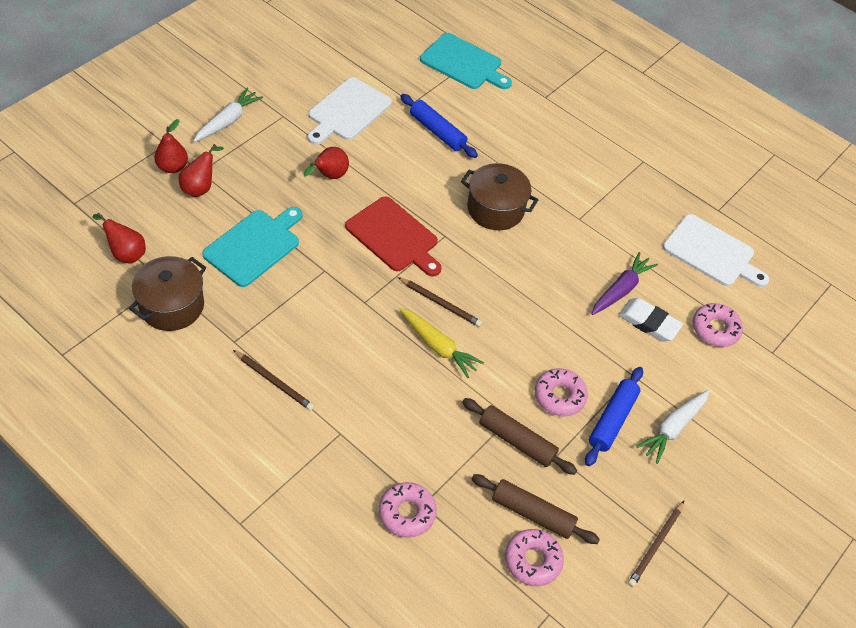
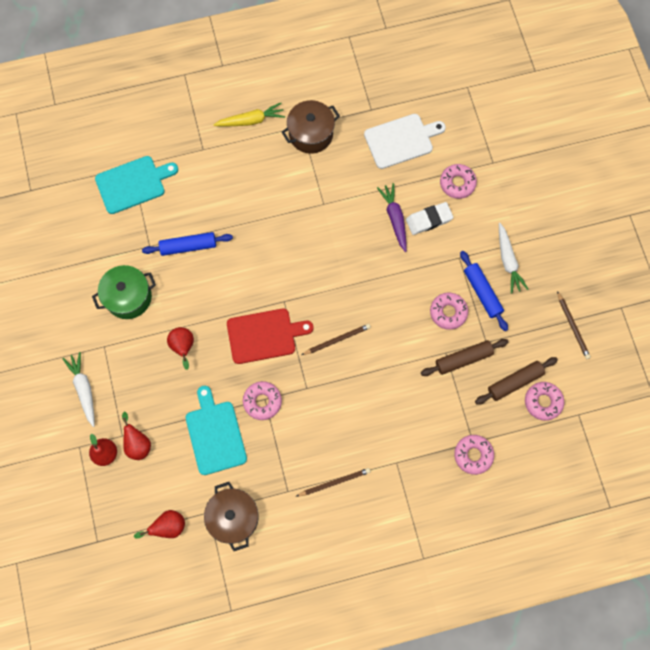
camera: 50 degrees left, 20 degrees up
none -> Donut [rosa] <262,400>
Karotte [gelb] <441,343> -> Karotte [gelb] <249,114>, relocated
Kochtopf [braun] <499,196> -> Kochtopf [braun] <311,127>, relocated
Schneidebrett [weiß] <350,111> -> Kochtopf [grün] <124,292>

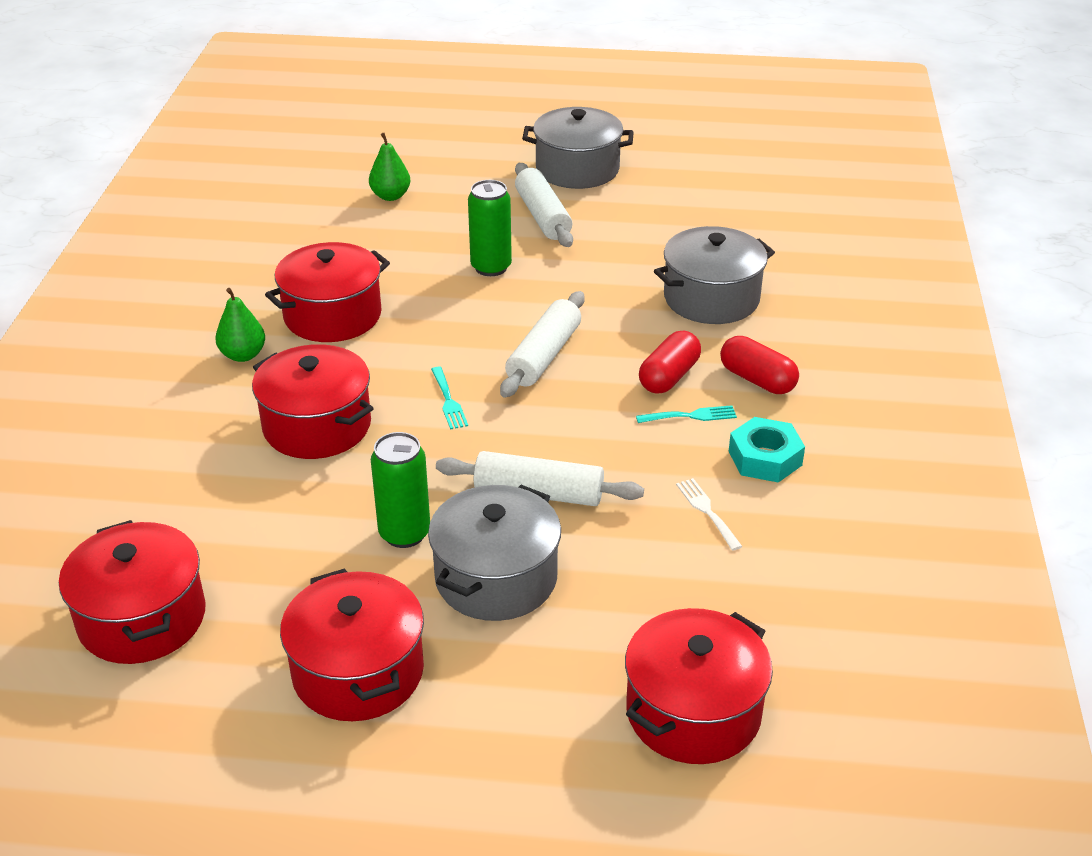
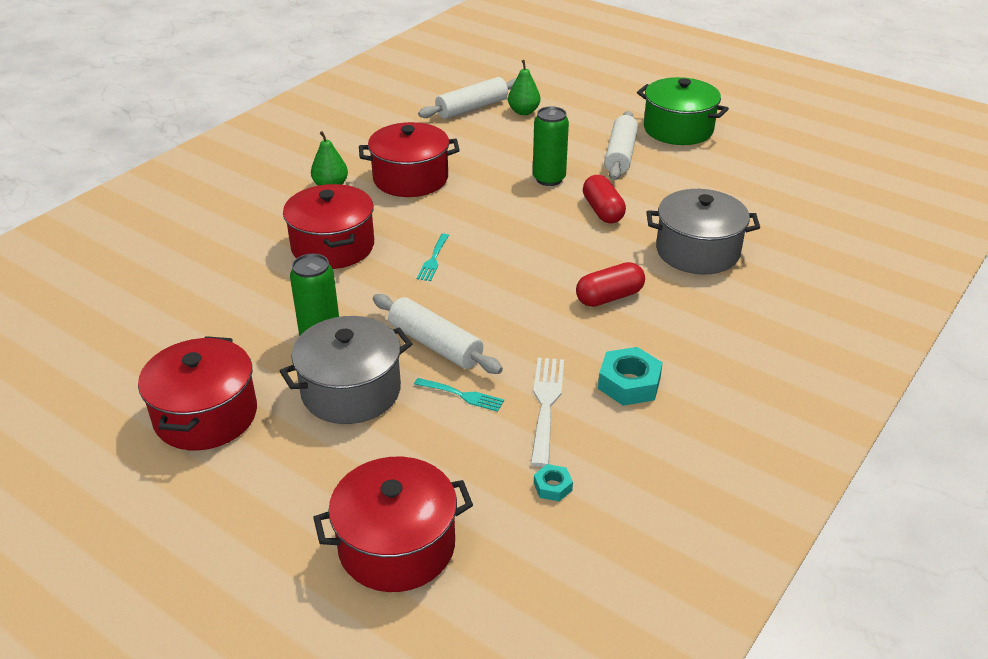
camera: 30 degrees right, 0 degrees up
Kochtopf [rot] <132,592> -> none
none -> Sechskantmutter [türkis] <553,482>
Nudelholz [weiß] <542,344> -> Nudelholz [weiß] <467,98>, relocated
Gabel [türkis] <686,414> -> Gabel [türkis] <459,395>, relocated
Kapsel [rot] <759,365> -> Kapsel [rot] <604,199>, relocated
Kochtopf [grau] <578,148> -> Kochtopf [grün] <683,111>
Gabel [weiß] <709,514> -> Gabel [weiß] <547,412>, x1.63

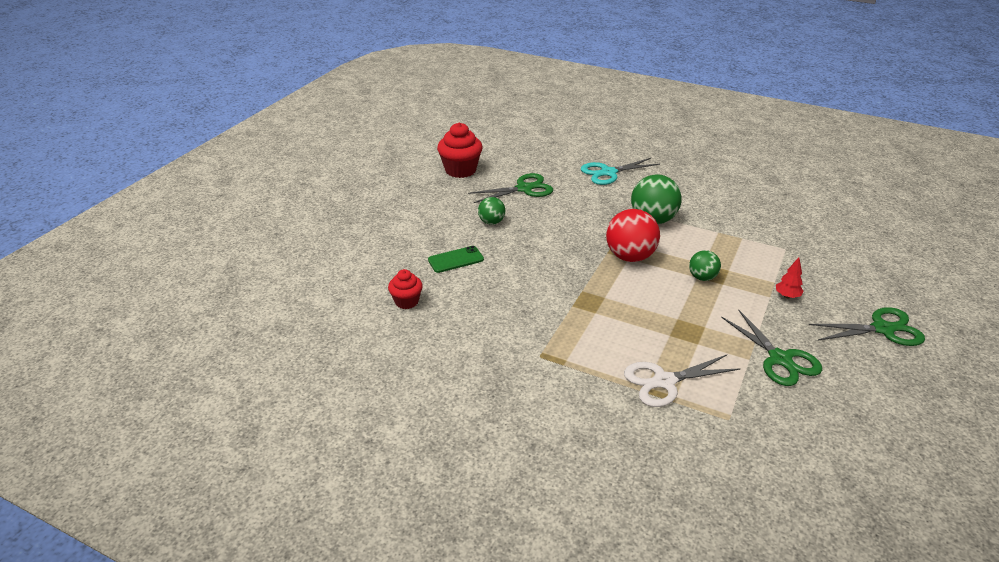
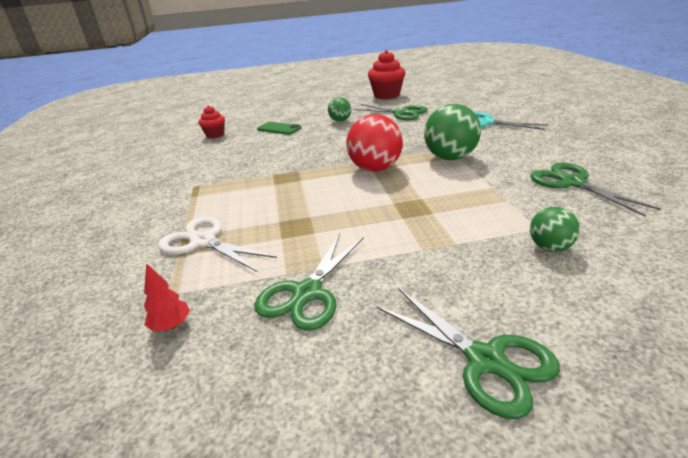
camera: 55 degrees right, 5 degrees down
none -> Schere [grün] <595,189>
Ball [grün] <705,265> -> Ball [grün] <555,229>, relocated
Baum [rot] <790,277> -> Baum [rot] <167,297>, relocated

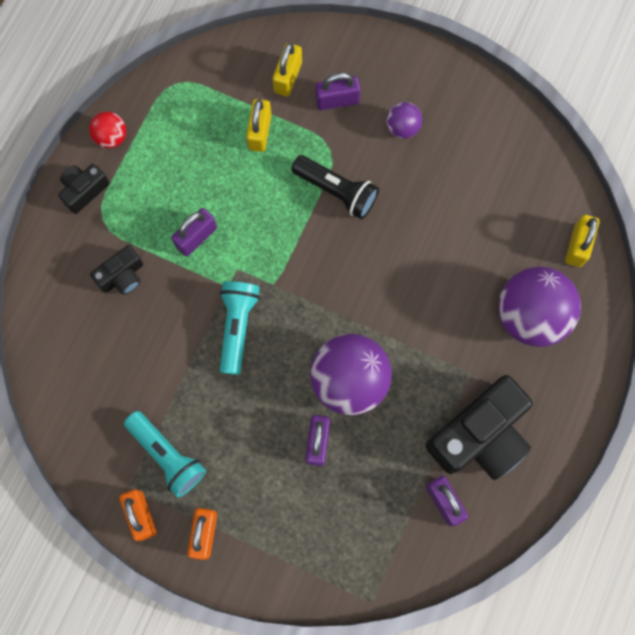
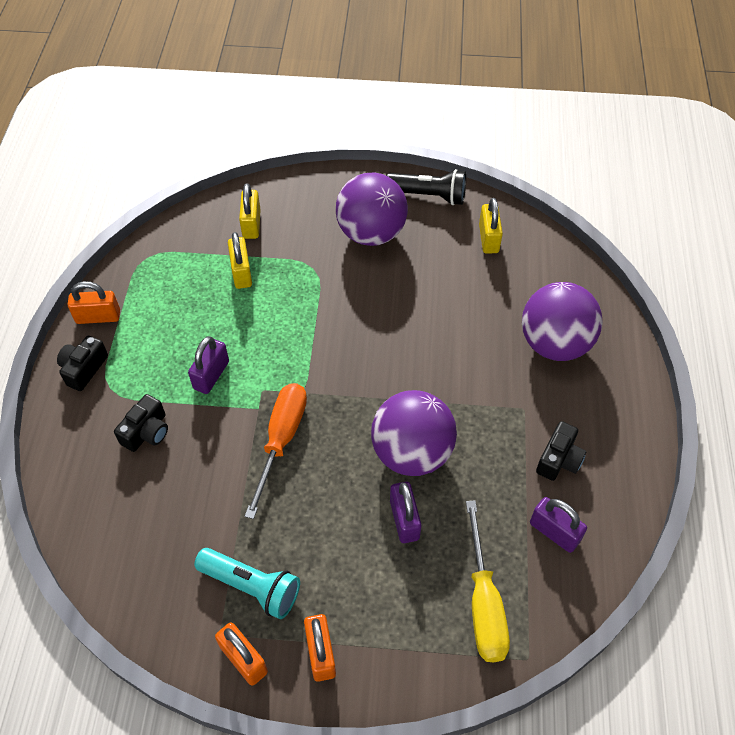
camera: 20 degrees left, 20 degrees down
Vorhängeschloss [lila] <338,91> -> none
none -> Schraubenzieher [gelb] <488,581>
Taschenlampe [schwarz] <335,187> -> Taschenlampe [schwarz] <426,187>, relocated
Vorhängeschloss [gelb] <582,241> -> Vorhängeschloss [gelb] <491,226>, relocated
Ball [rot] <107,130> -> Vorhängeschloss [orange] <94,302>
Taschenlampe [türkis] <240,328> -> Schraubenzieher [orange] <276,451>
Ball [lila] <404,120> -> Ball [lila] <372,209>, x2.08
Kamera [schwarz] <479,427> -> Kamera [schwarz] <561,451>, x0.50

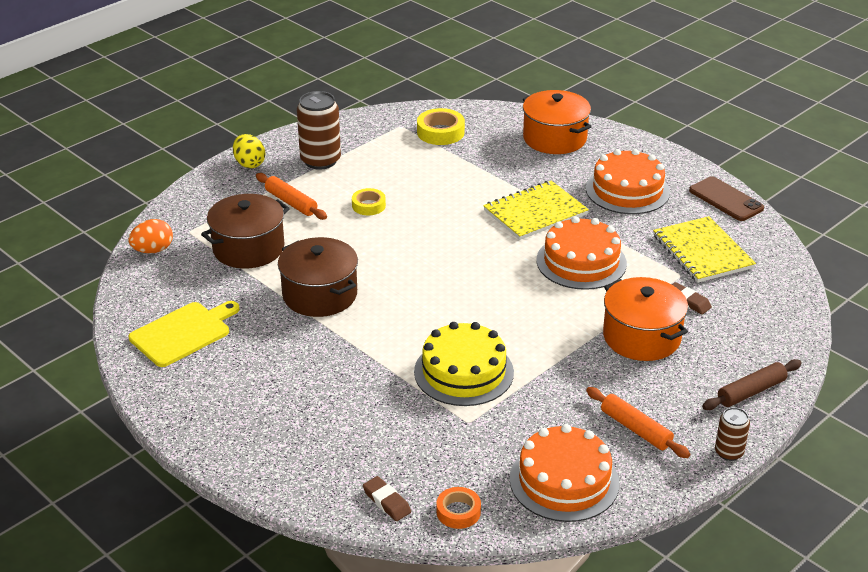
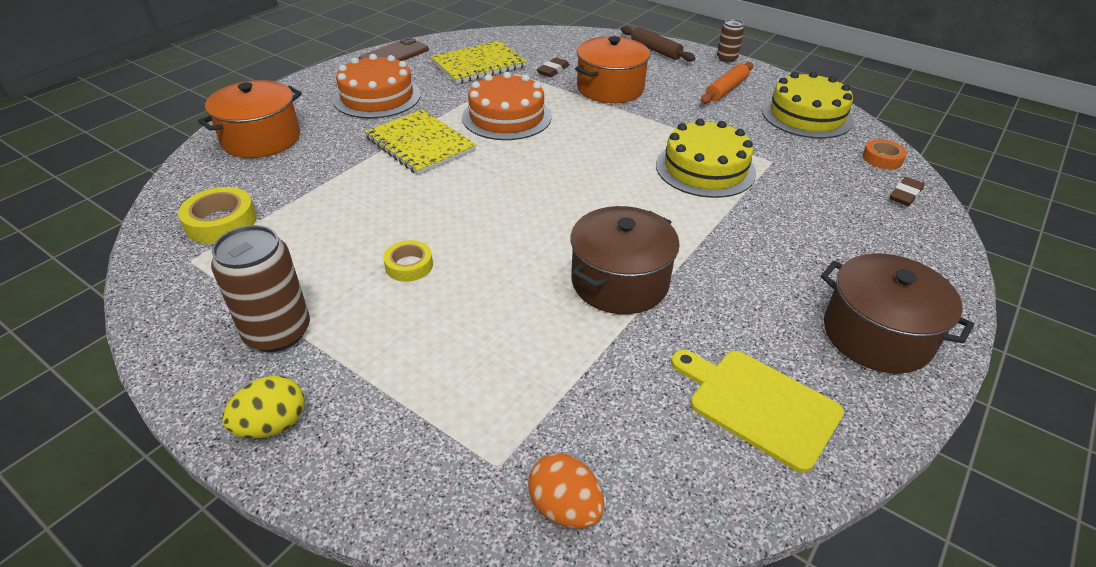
camera: 100 degrees left, 5 degrees up
Nudelholz [orange] <291,196> -> none
Kochtopf [braun] <245,231> -> Kochtopf [braun] <897,313>, relocated
Kuchen [orange] <564,473> -> Kuchen [gelb] <808,105>

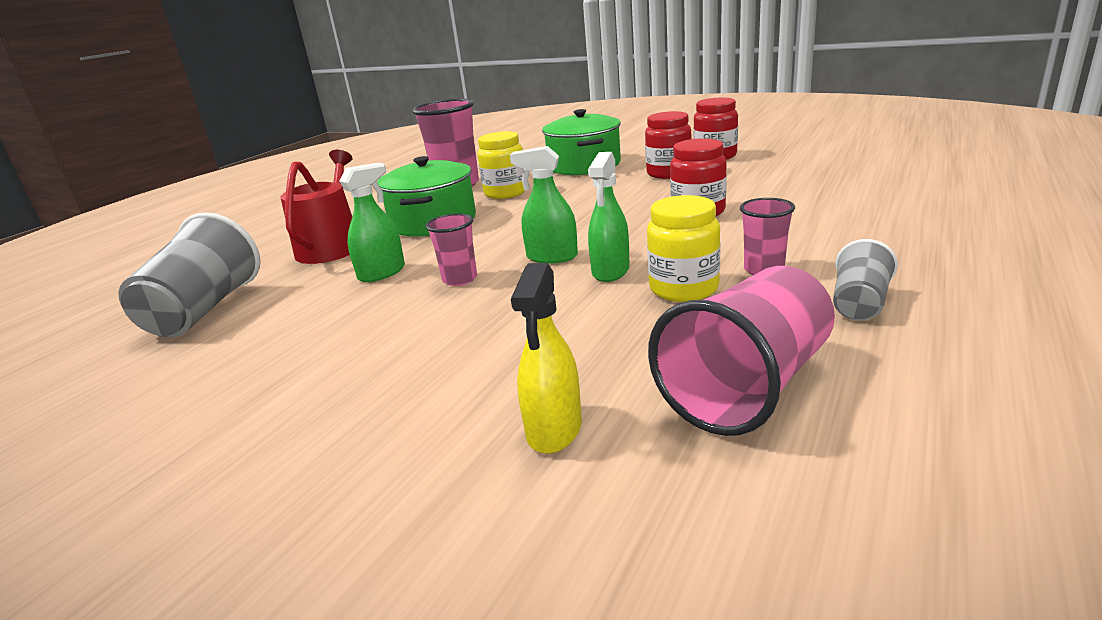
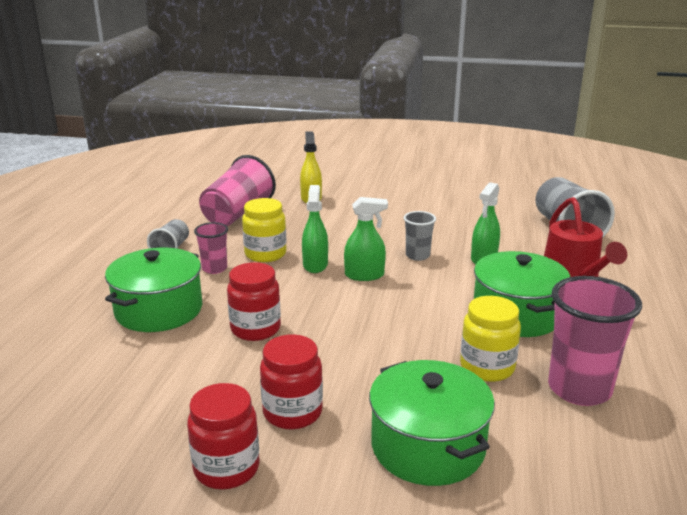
camera: 160 degrees right, 0 degrees up
none -> Kochtopf [grün] <153,290>
Becher [rosa] <451,249> -> Becher [grau] <419,236>

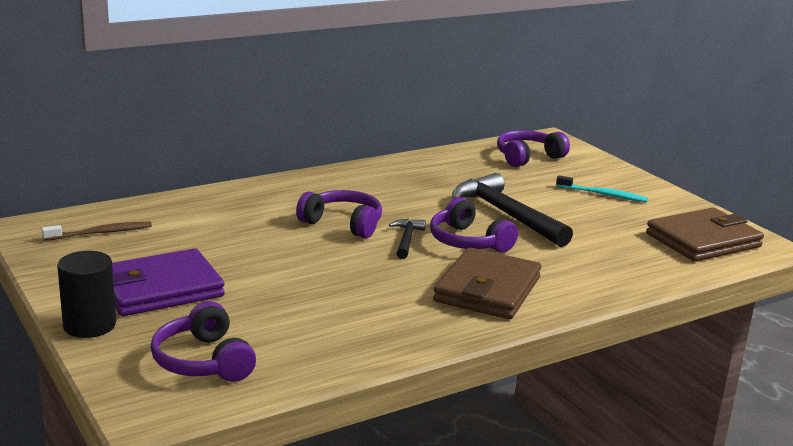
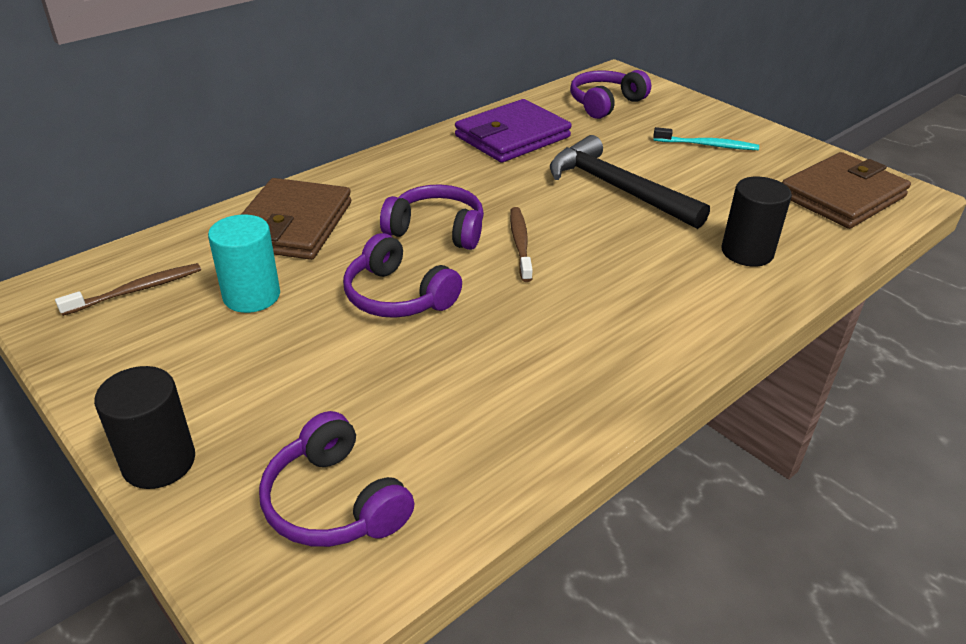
camera: 10 degrees left, 15 degrees up
none -> Vollzylinder [türkis] <244,264>
none -> Vollzylinder [schwarz] <757,222>
Geldbörse [lila] <168,282> -> Geldbörse [lila] <513,131>, relocated
Kopfhörer [lila] <474,224> -> Kopfhörer [lila] <402,275>, relocated
Geldbörse [braun] <487,283> -> Geldbörse [braun] <296,219>, relocated
Hammer [schwarz] <407,239> -> Zahnbürste [braun] <521,244>

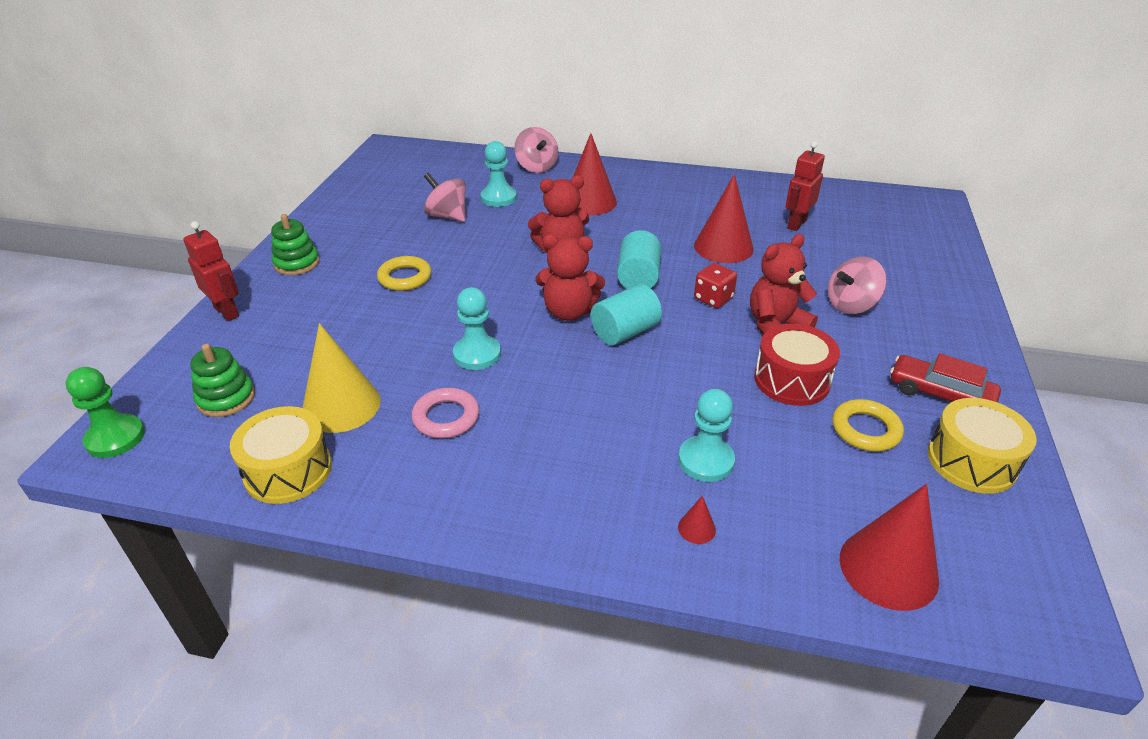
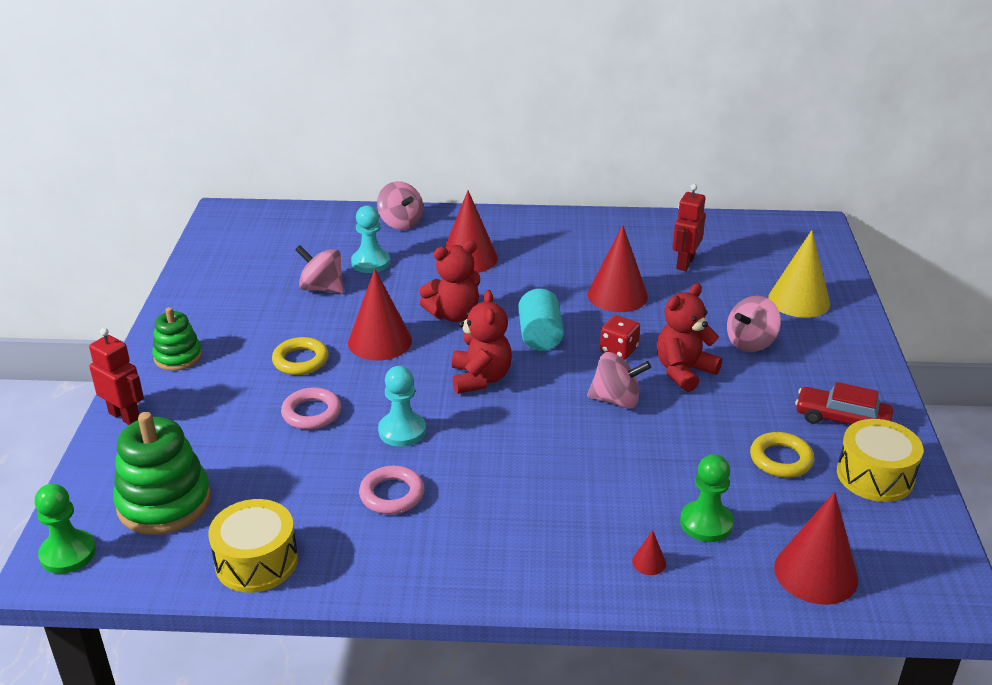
camera: 10 degrees left, 5 degrees down
Vollzylinder [türkis] <626,314> -> none
Bauer [türkis] <706,435> -> none
Trommel [rot] <797,365> -> none
none -> Ring [rosa] <311,408>
none -> Kegel [rot] <380,315>
none -> Kreisel [rosa] <619,380>
none -> Bauer [grün] <707,498>
Kegel [gelb] <341,378> -> Kegel [gelb] <799,274>, relocated
Teddybär [rot] <570,277> -> Teddybär [rot] <482,342>, 90 degrees counterclockwise
Stapelspielzeug [grün] <222,380> -> Stapelspielzeug [grün] <162,473>, x1.65

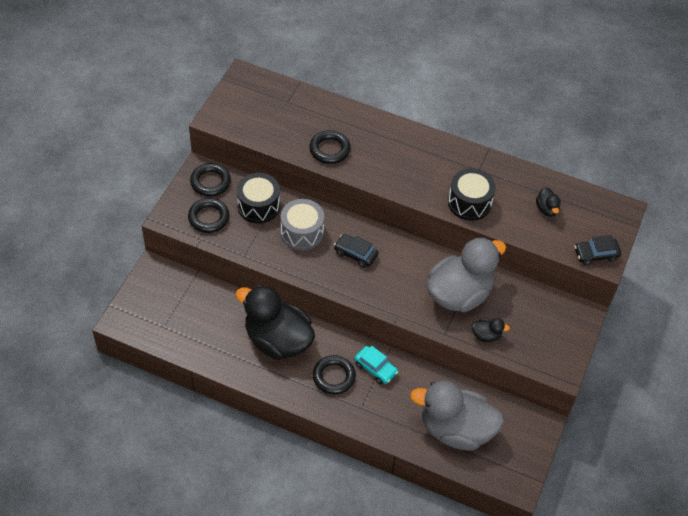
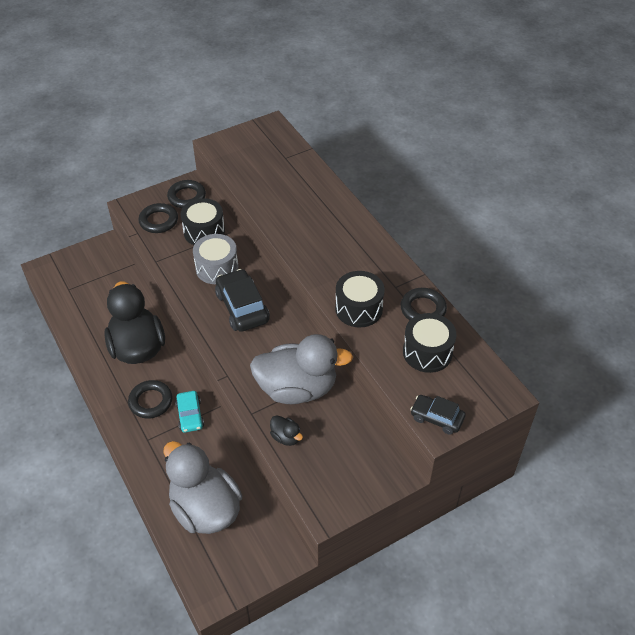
camera: 40 degrees right, 5 degrees down
Ring [schwarz] <330,147> -> Ring [schwarz] <424,304>, relocated
Ente [schwarz] <548,202> -> Trommel [schwarz] <429,343>
Auto [schwarz] <356,251> -> Auto [schwarz] <242,300>, x1.64

